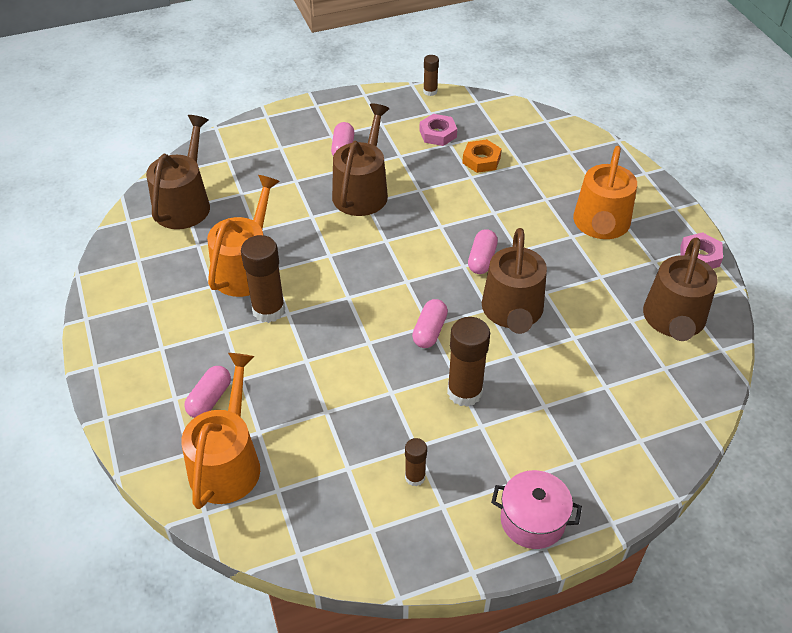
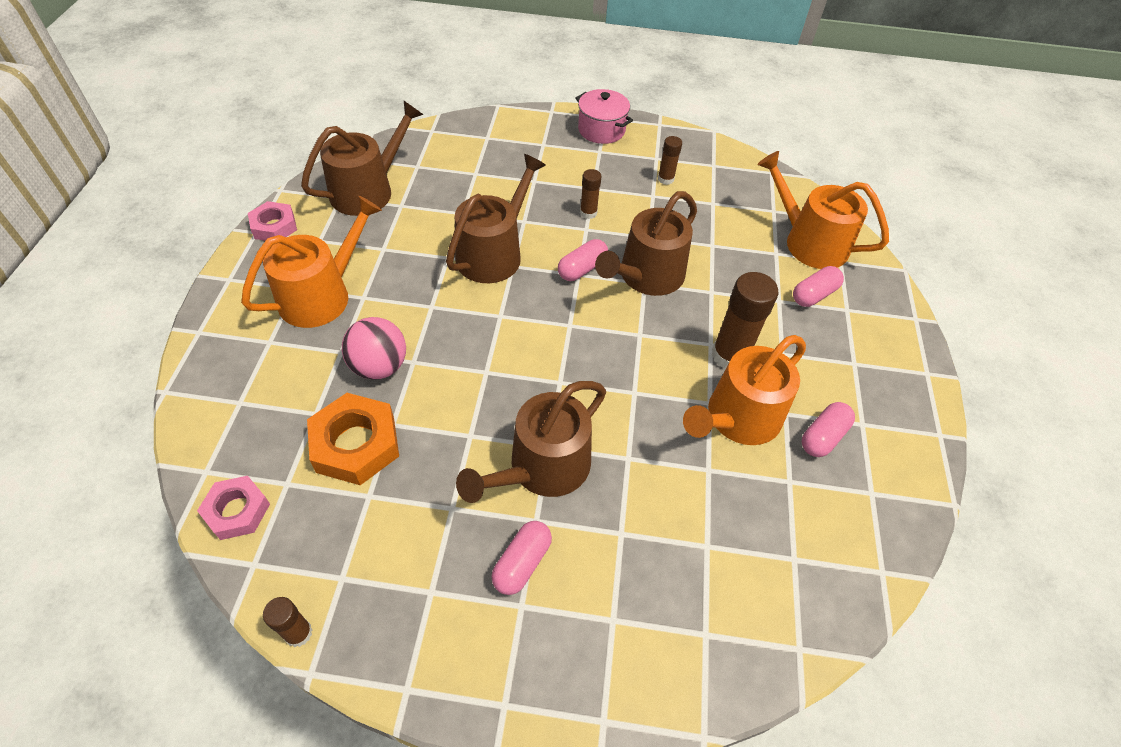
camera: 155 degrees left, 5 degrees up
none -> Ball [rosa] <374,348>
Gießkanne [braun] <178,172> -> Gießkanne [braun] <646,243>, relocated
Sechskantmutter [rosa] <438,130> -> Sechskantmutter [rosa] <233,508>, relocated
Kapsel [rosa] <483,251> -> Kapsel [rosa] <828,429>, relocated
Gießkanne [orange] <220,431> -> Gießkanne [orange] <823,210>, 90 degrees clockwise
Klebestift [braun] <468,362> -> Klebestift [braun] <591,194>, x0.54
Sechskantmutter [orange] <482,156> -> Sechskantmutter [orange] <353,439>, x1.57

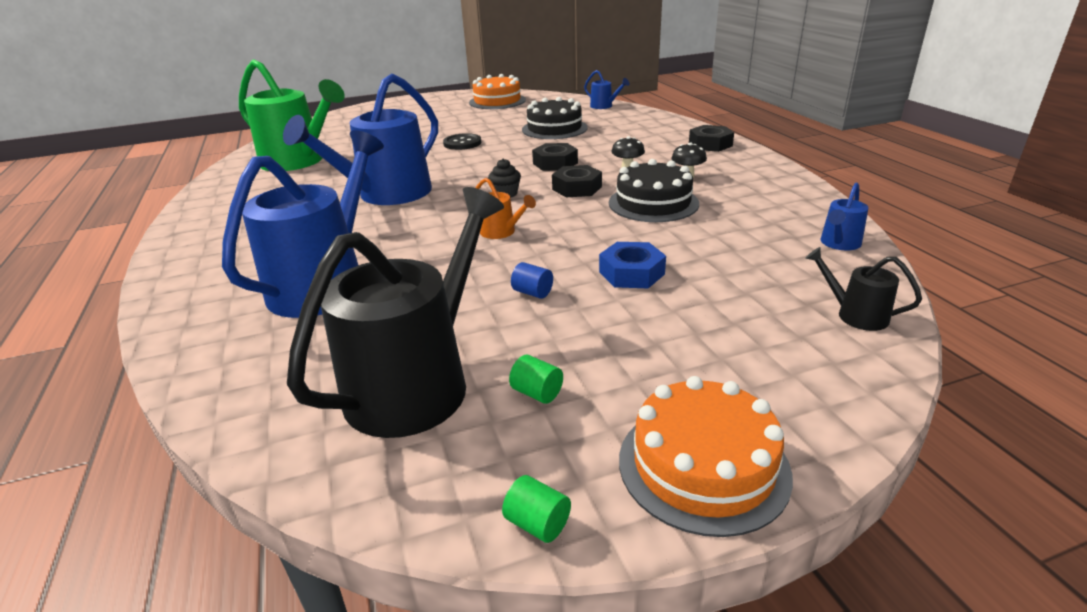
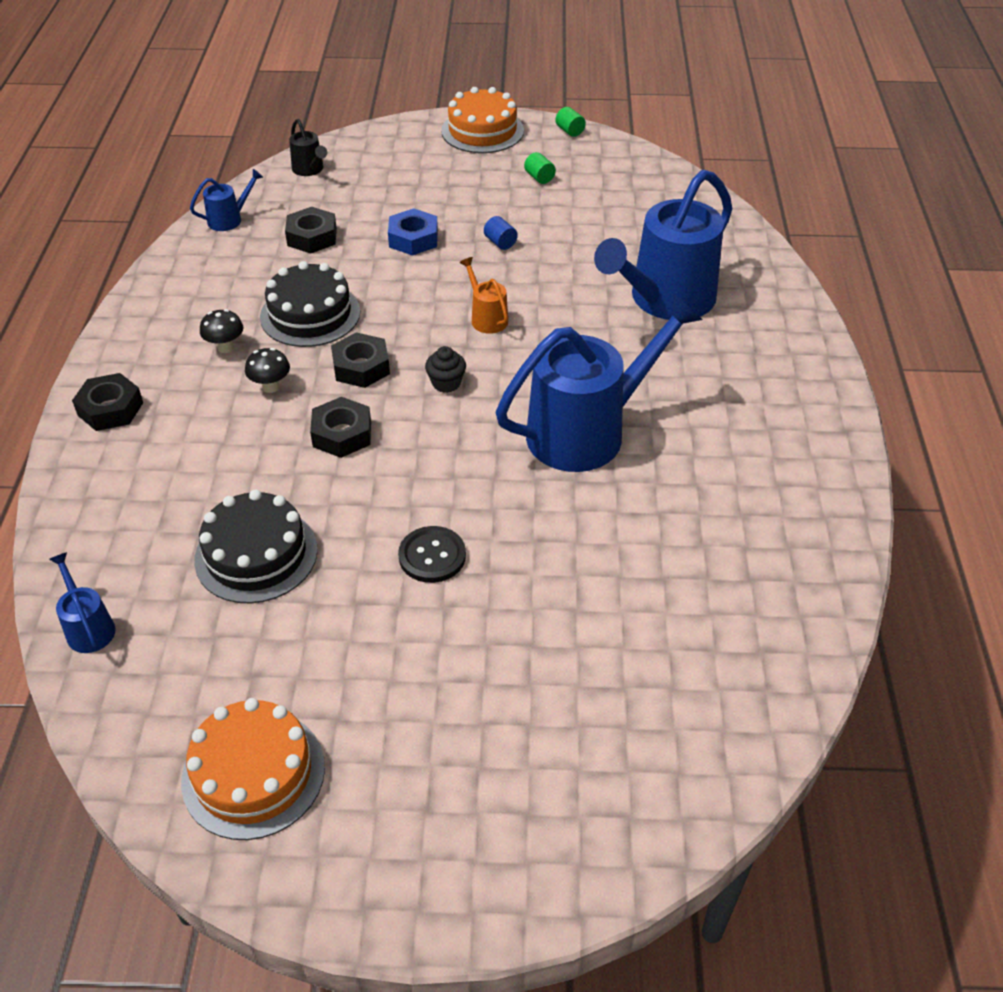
camera: 160 degrees left, 15 degrees up
Gießkanne [grün] <292,115> -> none
Gießkanne [schwarz] <395,312> -> none
none -> Sechskantmutter [schwarz] <311,230>

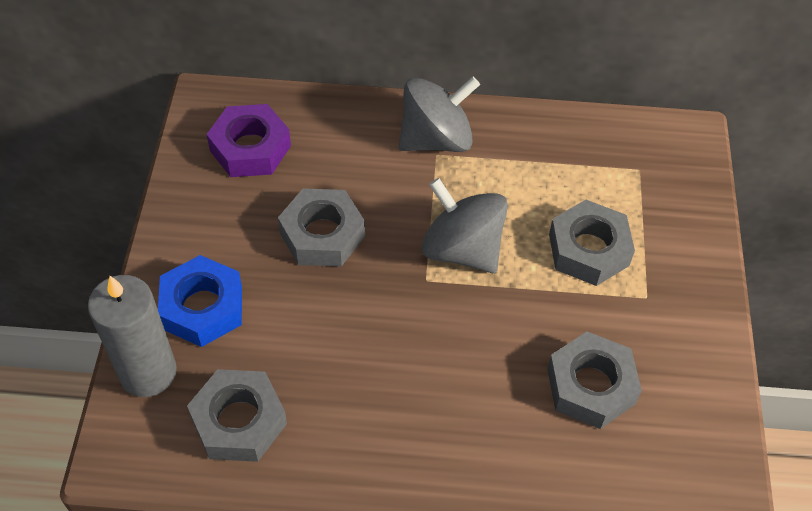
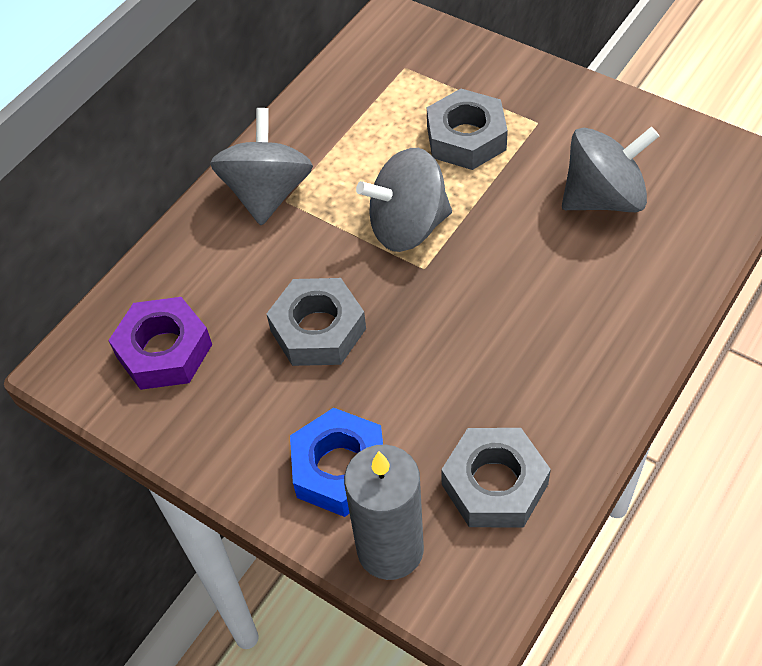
camera: 55 degrees left, 0 degrees up
Sechskantmutter [grau] <594,380> -> Kreisel [grau] <610,169>

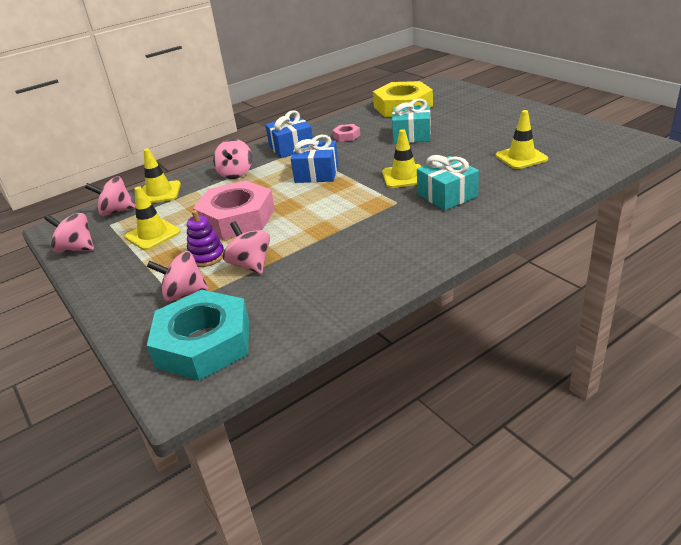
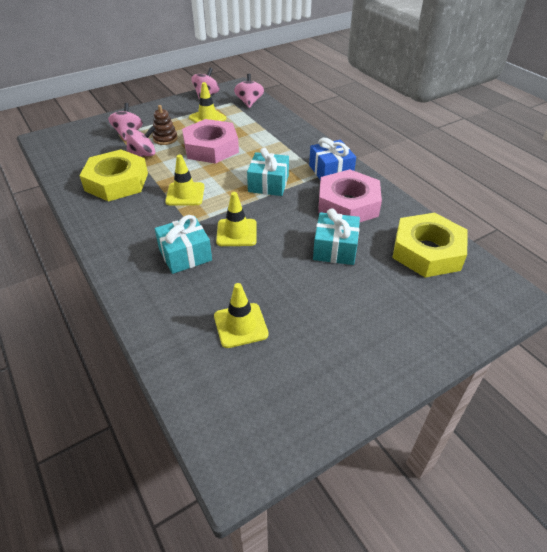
camera: 90 degrees right, 10 degrees up
Sechskantmutter [türkis] <198,335> -> none
Kreisel [rosa] <232,159> -> none
none -> Sechskantmutter [gelb] <113,175>
Leitkegel [gelb] <161,175> -> Leitkegel [gelb] <184,180>, relocated
Stapelspielzeug [lila] <205,238> -> Stapelspielzeug [braun] <165,125>
Geschenk [blau] <314,159> -> Geschenk [türkis] <268,172>
Sechskantmutter [rosa] <346,133> -> Sechskantmutter [rosa] <350,195>, x2.34

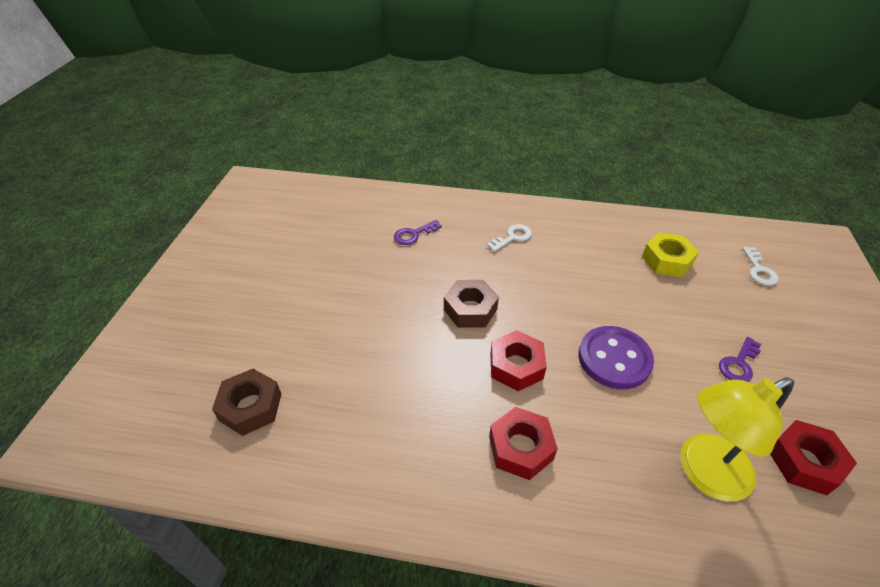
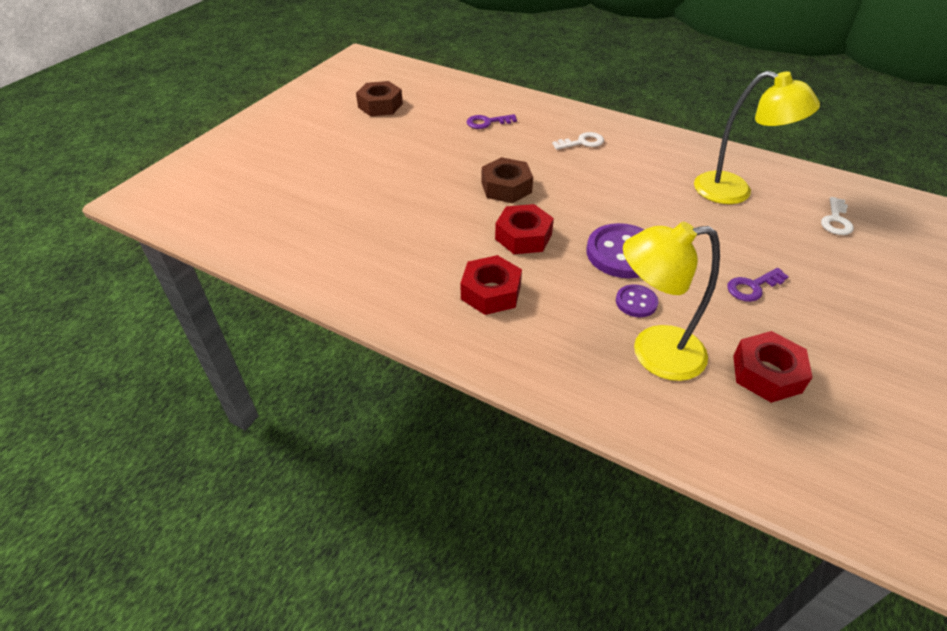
camera: 20 degrees right, 0 degrees up
none -> Knopf [lila] <637,300>
Sechskantmutter [braun] <246,402> -> Sechskantmutter [braun] <379,98>, relocated
Sechskantmutter [gelb] <670,254> -> Lampe [gelb] <757,137>

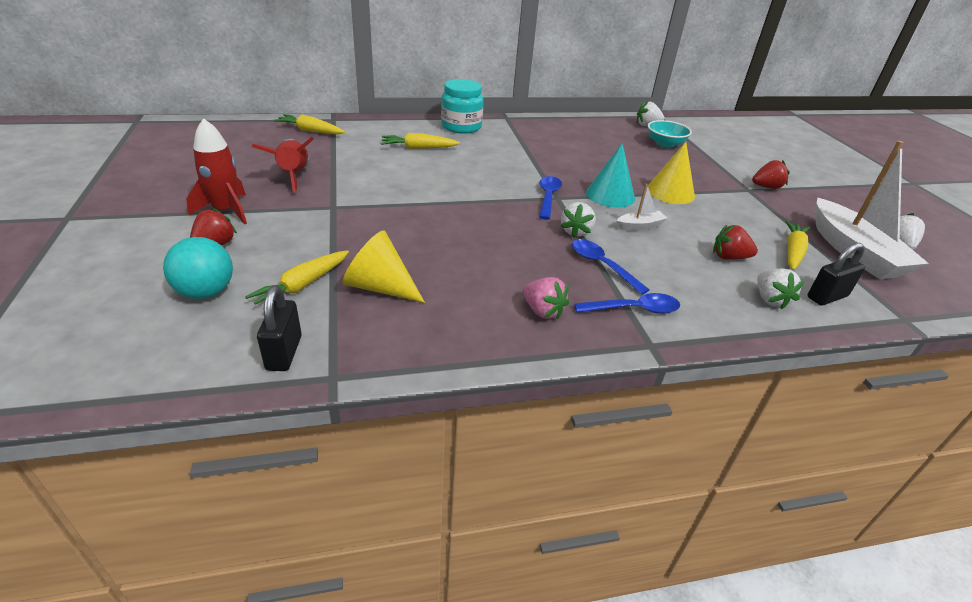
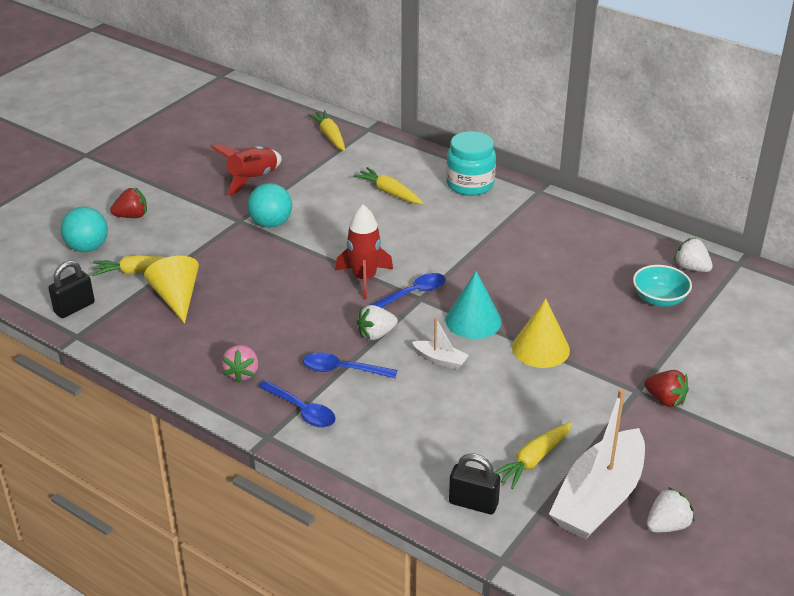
camera: 50 degrees right, 0 degrees up
Erdbeere [rot] <735,242> -> none
Erdbeere [weiß] <780,289> -> none
none -> Ball [türkis] <270,205>
Rakete [rot] <216,171> -> Rakete [rot] <364,252>, relocated
Löffel [blau] <611,267> -> Löffel [blau] <350,365>, 90 degrees counterclockwise
Karotte [gelb] <797,245> -> Karotte [gelb] <532,455>, 150 degrees clockwise

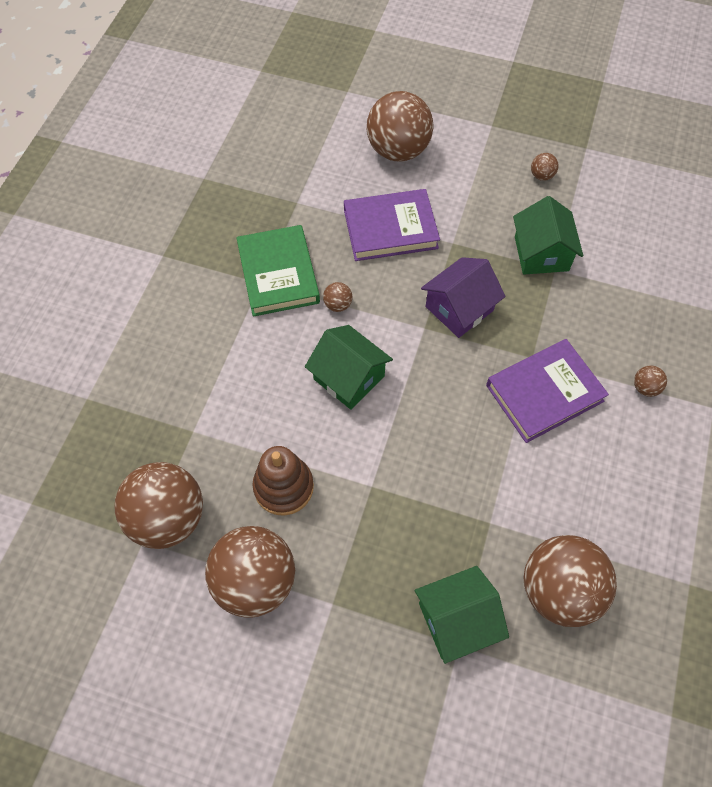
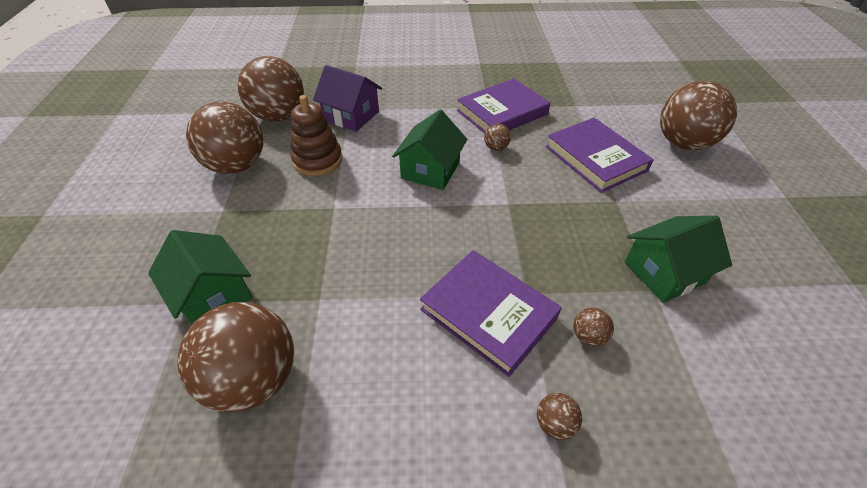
camera: 70 degrees right, 15 degrees down
Haus [lila] <463,297> -> Haus [lila] <347,98>, relocated
Ball [braun] <545,167> -> Ball [braun] <593,326>, relocated
Buch [grün] <278,271> -> Buch [lila] <503,106>

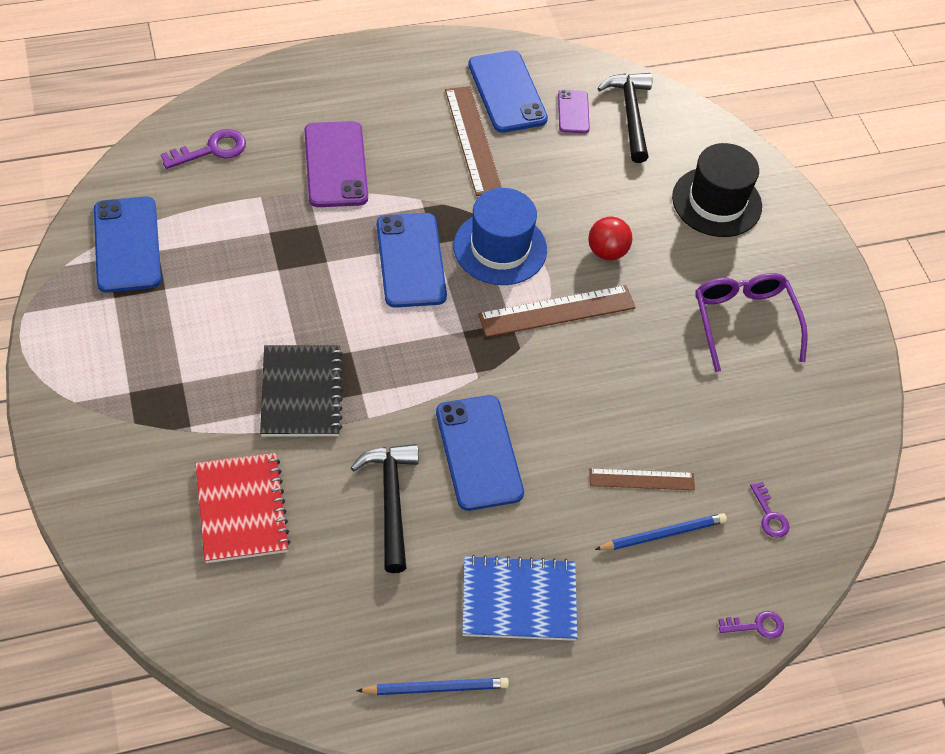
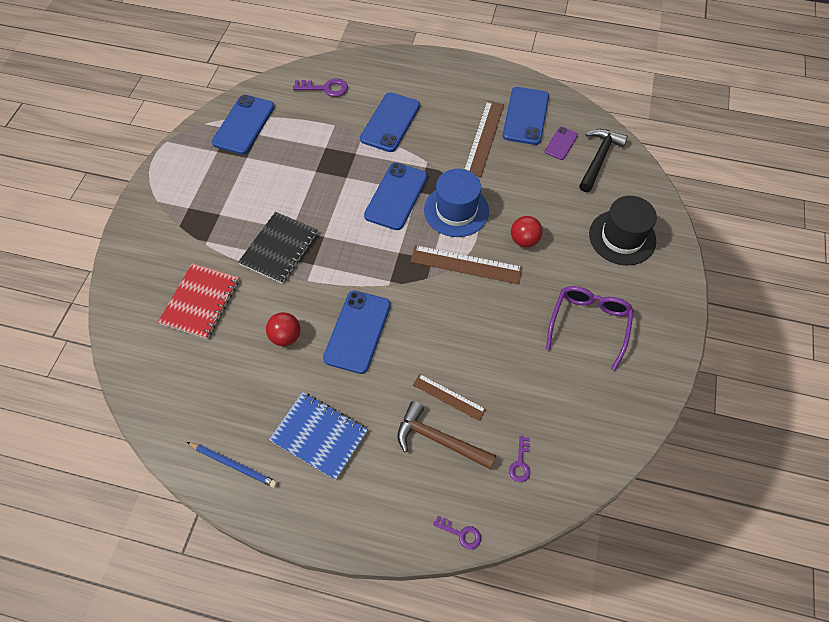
camera: 35 degrees right, 5 degrees up
Hammer [schwarz] <385,508> -> Ball [rot] <283,329>
Bleistift [blau] <661,531> -> Hammer [braun] <446,435>
Handy [lila] <336,164> -> Handy [blau] <390,122>

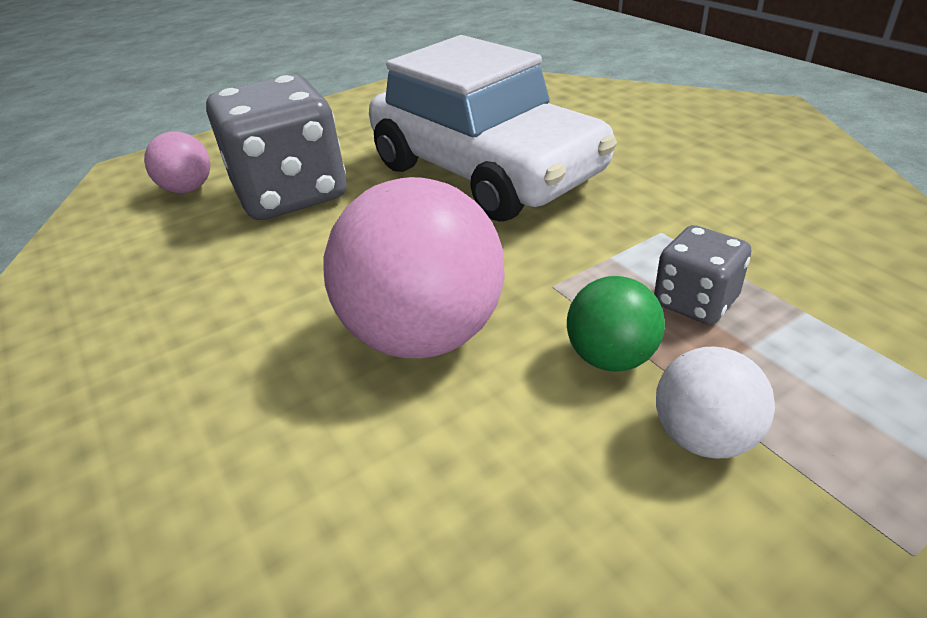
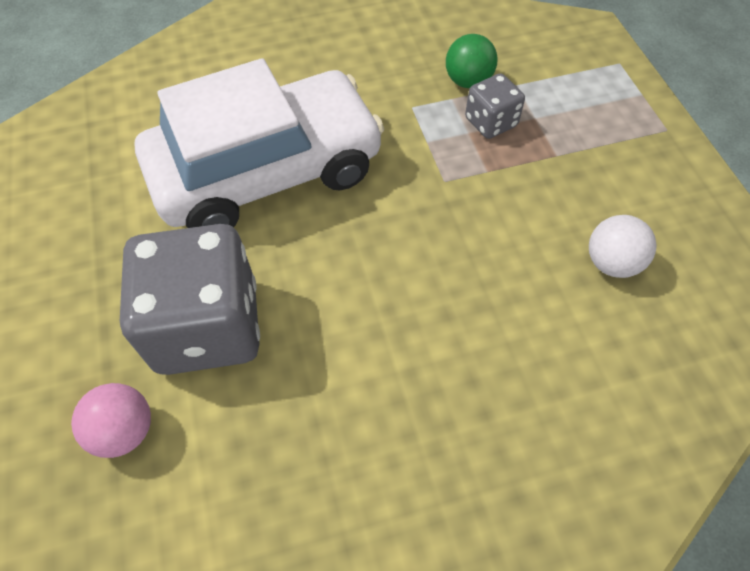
camera: 75 degrees left, 20 degrees up
Ball [rosa] <414,267> -> none
Ball [grün] <616,323> -> Ball [grün] <471,61>, relocated
Ball [weiß] <715,403> -> Ball [weiß] <623,246>, relocated

